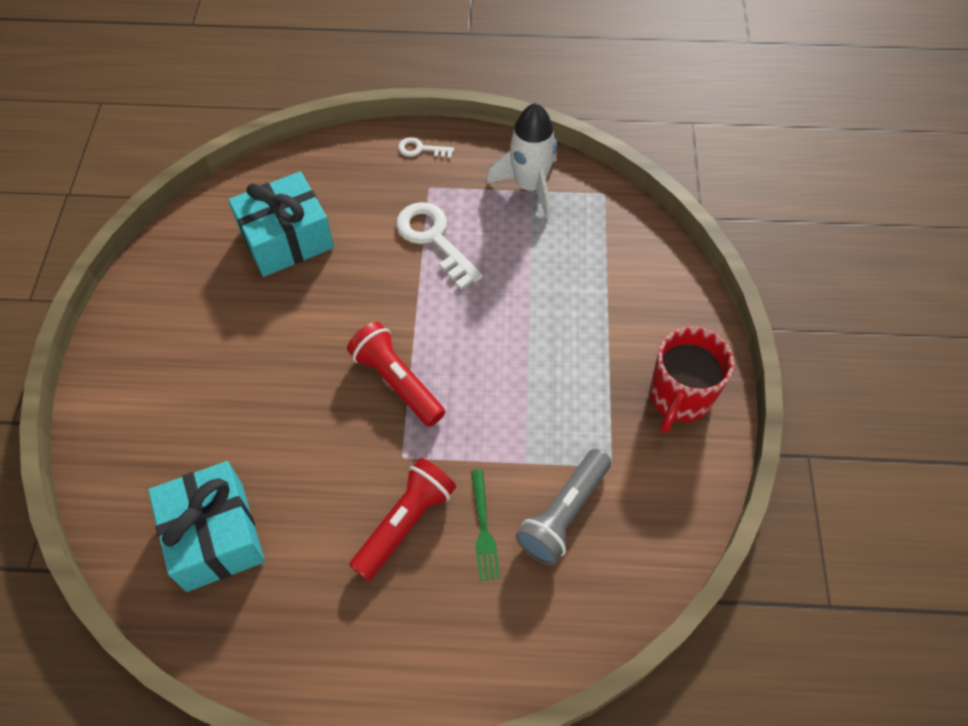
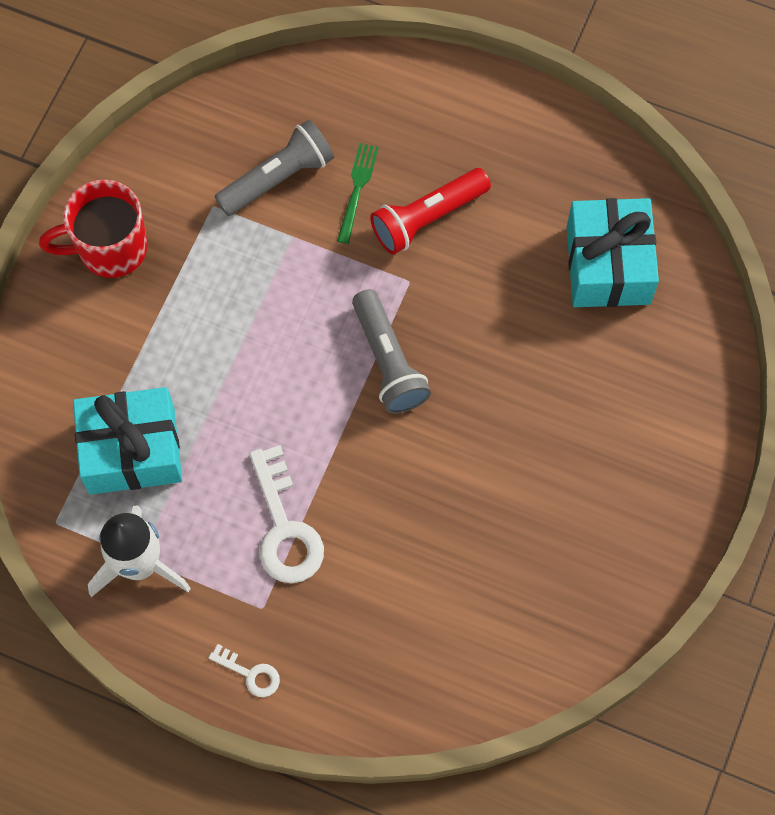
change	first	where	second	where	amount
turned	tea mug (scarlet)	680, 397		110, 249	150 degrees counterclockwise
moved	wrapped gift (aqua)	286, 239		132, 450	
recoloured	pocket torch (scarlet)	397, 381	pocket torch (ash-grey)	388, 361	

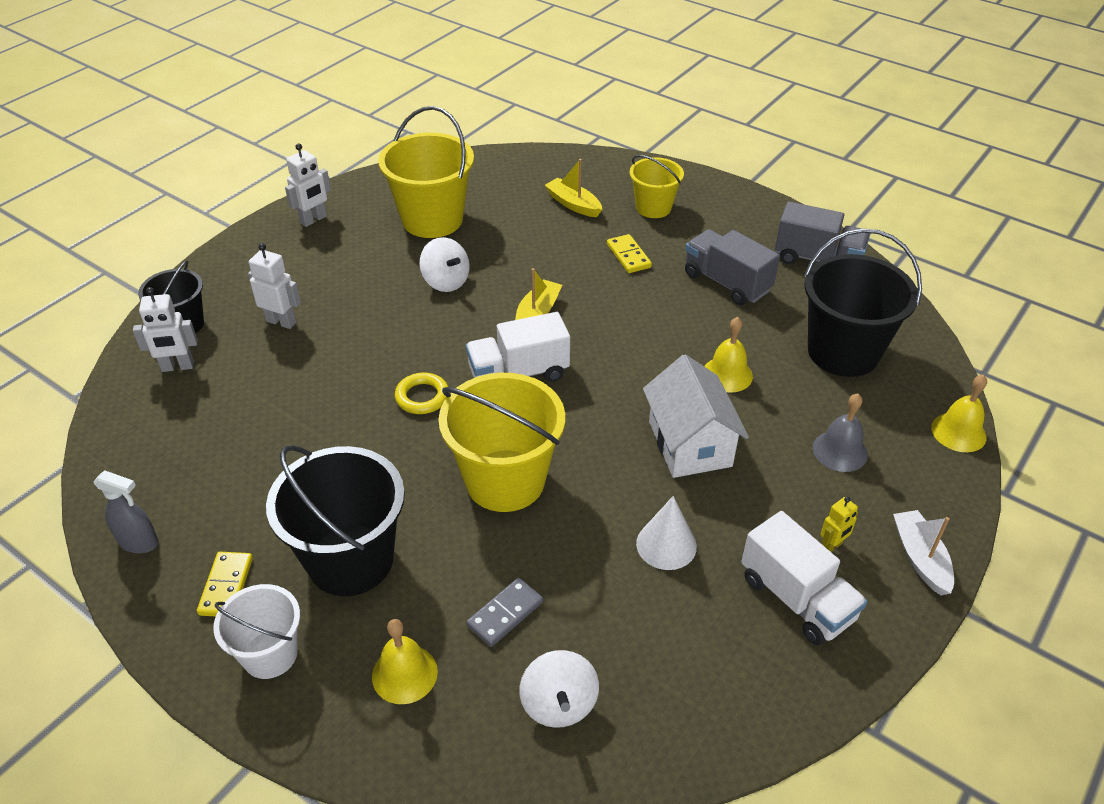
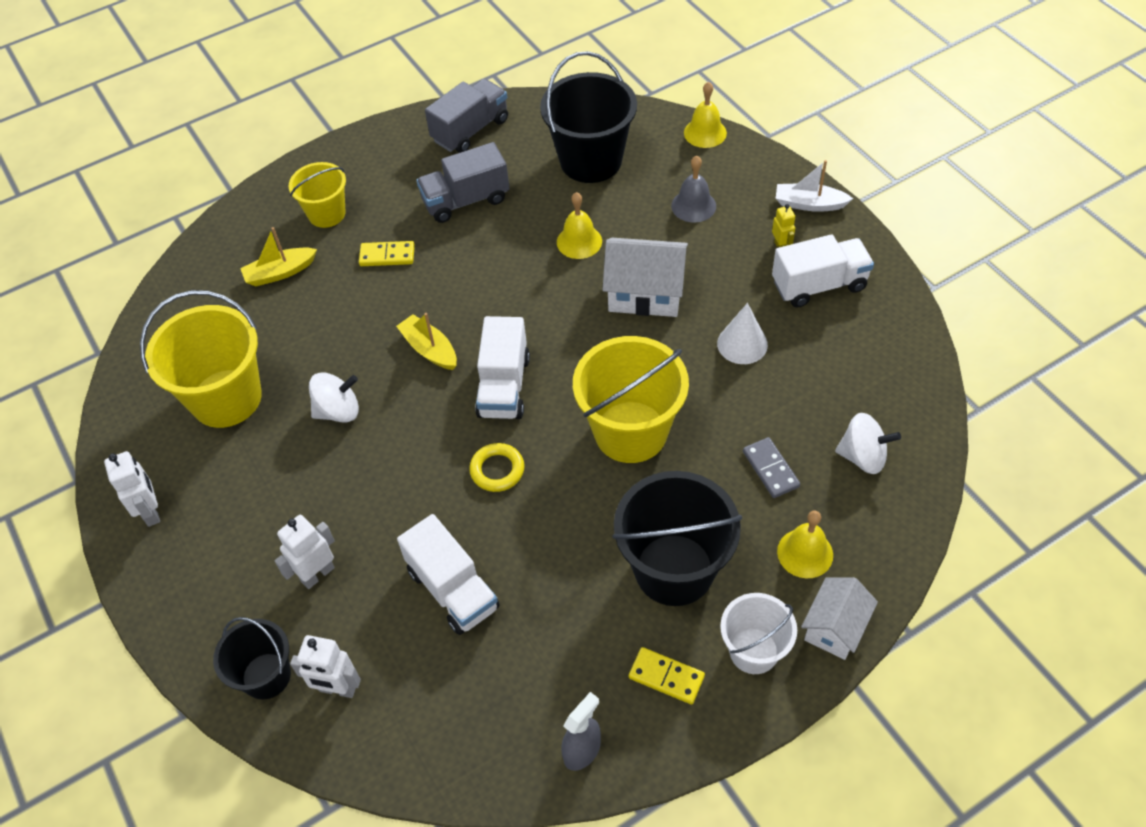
change	first	where	second	where	amount
turned	toy robot (snow-white)	177, 367		337, 689	90 degrees clockwise
added			truck (snow-white)	453, 589	
added			cottage (snow-white)	835, 627	

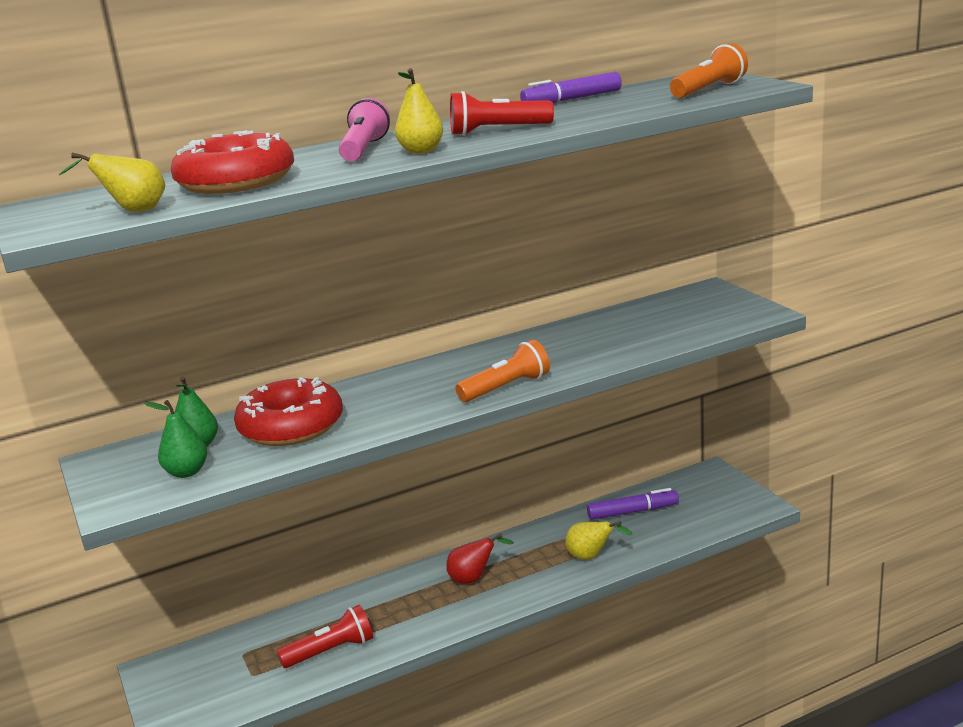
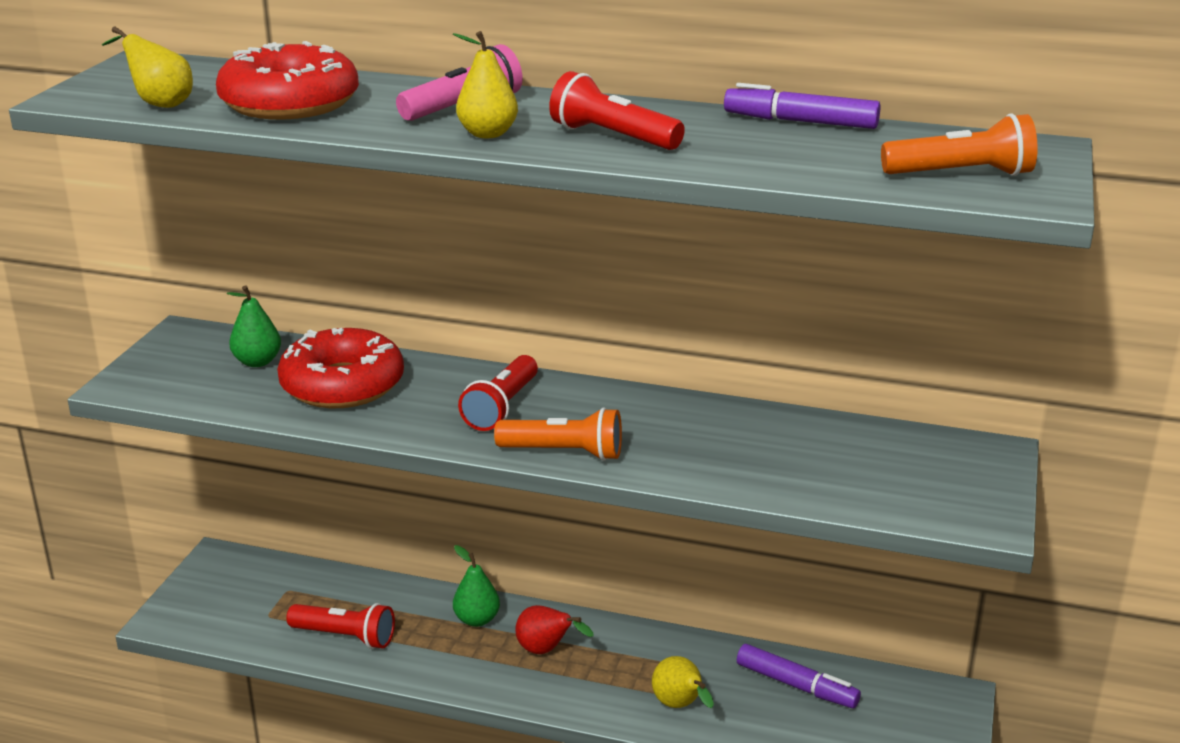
change	first	where	second	where	amount
moved	toy pear (green)	186, 472		476, 619	
added			pocket torch (scarlet)	501, 408	

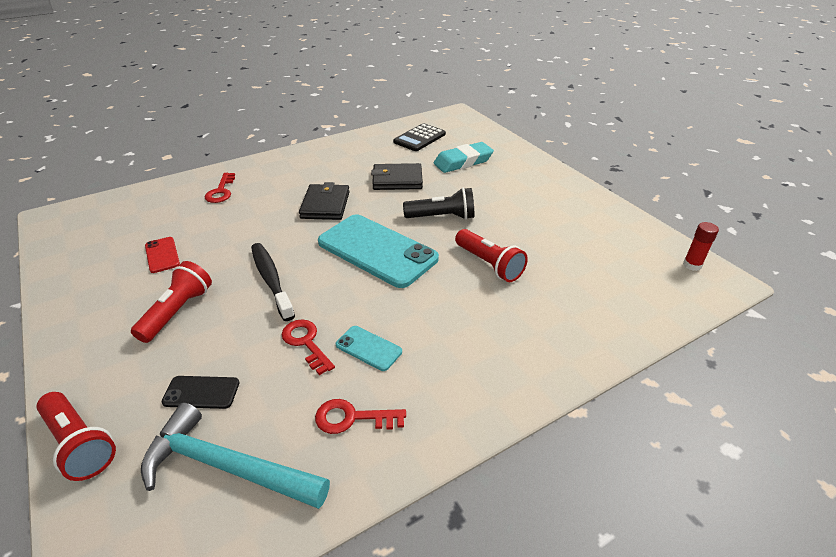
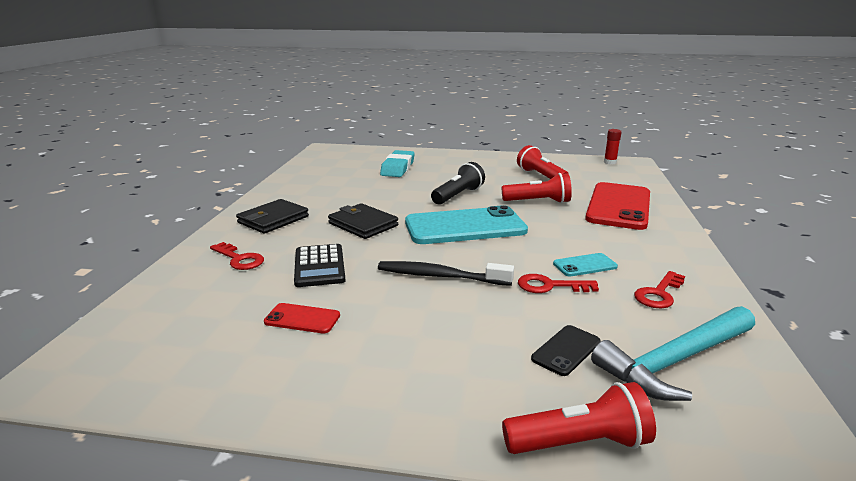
change	first	where	second	where	amount
moved	wallet (jet-black)	397, 180		273, 219	
moved	calculator (jet-black)	419, 138		319, 266	
moved	pocket torch (scarlet)	177, 312		541, 176	
added			smartphone (scarlet)	619, 206	

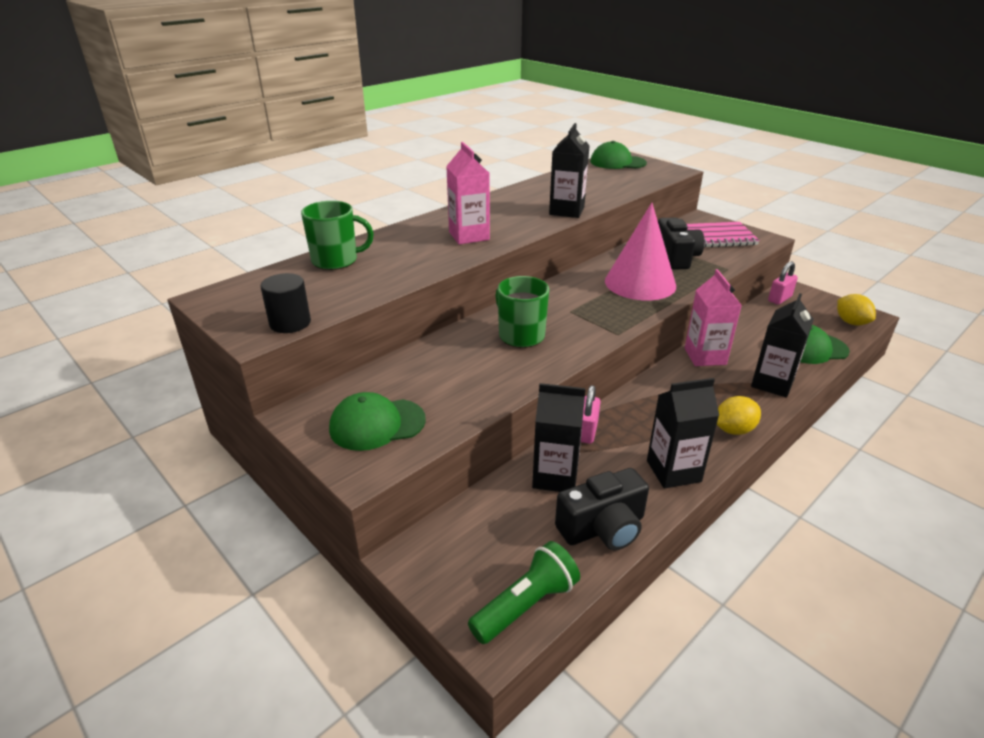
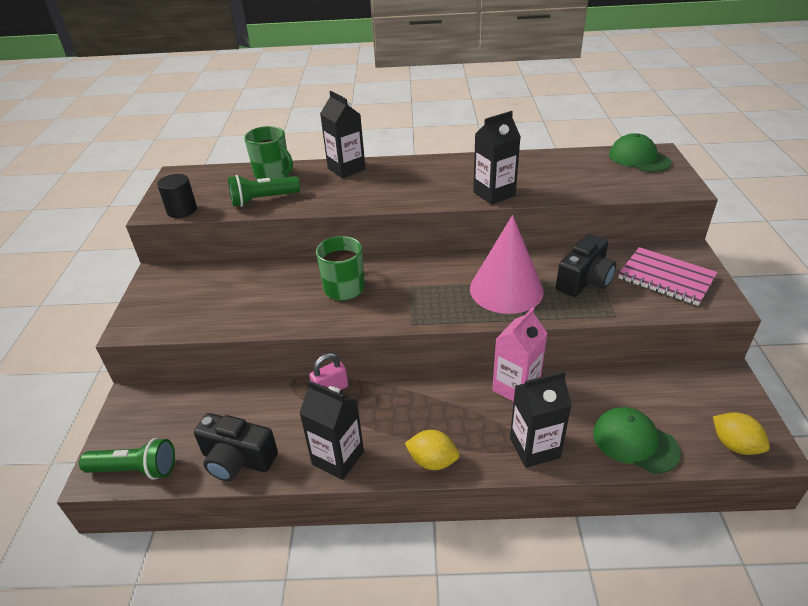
change	first	where	second	where	amount
added			pocket torch (green)	263, 200	
moved	milk carton (jet-black)	555, 476		346, 169	
turned	citrus fruit (golden)	851, 322		734, 445	60 degrees counterclockwise
removed	peaked cap (green)	377, 424			
removed	milk carton (rosy)	469, 236			
removed	padlock (rosy)	779, 299			

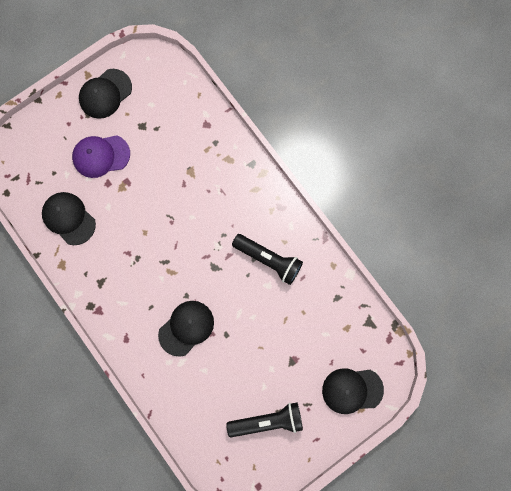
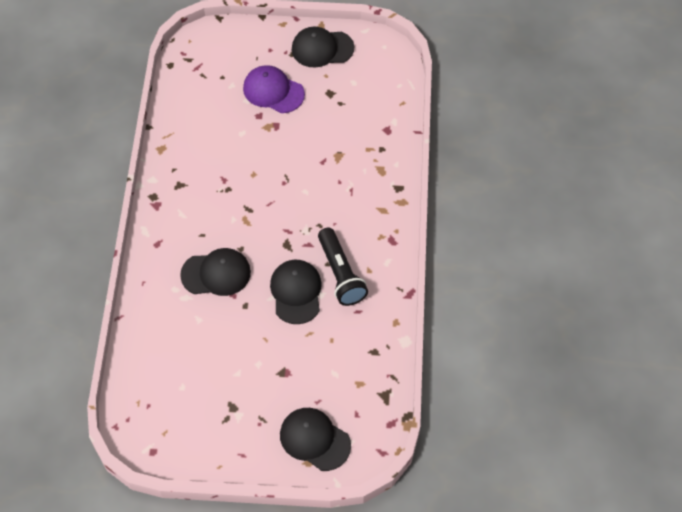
change	first	where	second	where	amount
moved	peaked cap (jet-black)	69, 218		296, 292	
removed	pocket torch (jet-black)	267, 421			

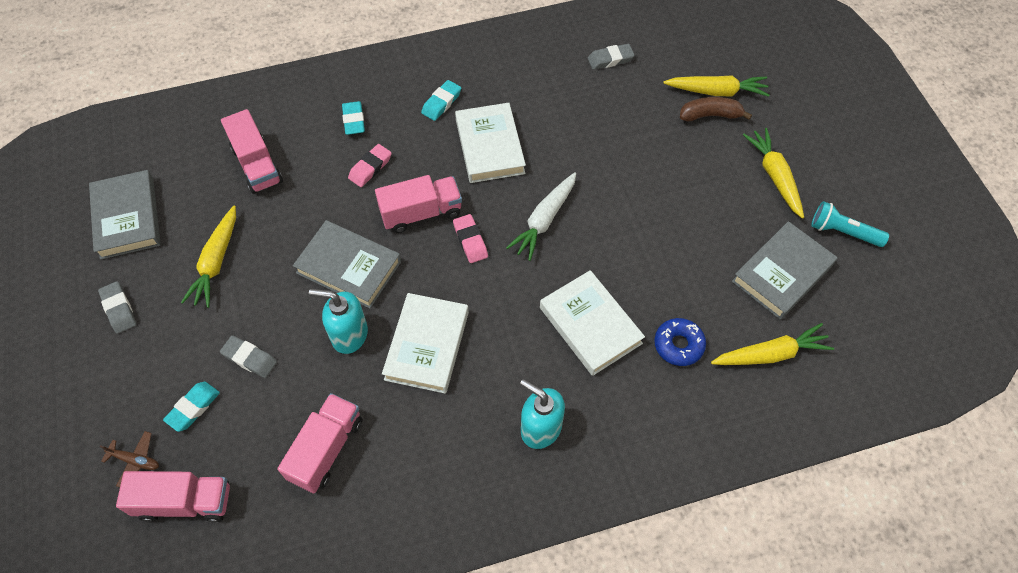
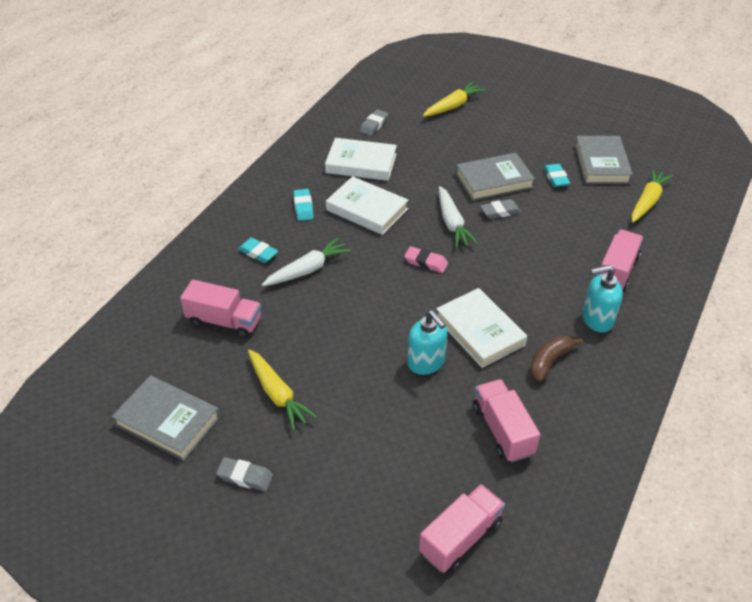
change	first	where	second	where	amount
replaced	gum eraser (rosy)	370, 168	toy carrot (snow-white)	307, 270	
moved	hardback (snow-white)	590, 325		361, 163	
turned	soap pump (aqua)	349, 334		426, 362	90 degrees counterclockwise
moved	hardback (ash-grey)	349, 267		494, 181	
moved	gum eraser (ash-grey)	250, 358		500, 212	
moved	toy banana (dark brown)	710, 115		549, 362	
moved	gum eraser (aqua)	193, 408		556, 178	
moved	truck (rosy)	421, 213		617, 271	
removed	toy plane (dark brown)	135, 460			
removed	doughnut (royal blue)	678, 345			
removed	toy carrot (golden)	774, 176			
removed	pocket torch (aqua)	843, 232			

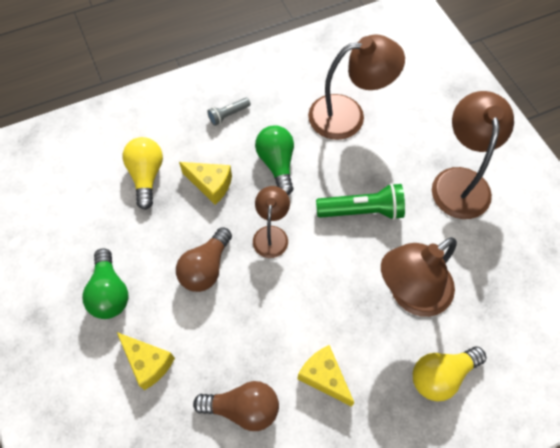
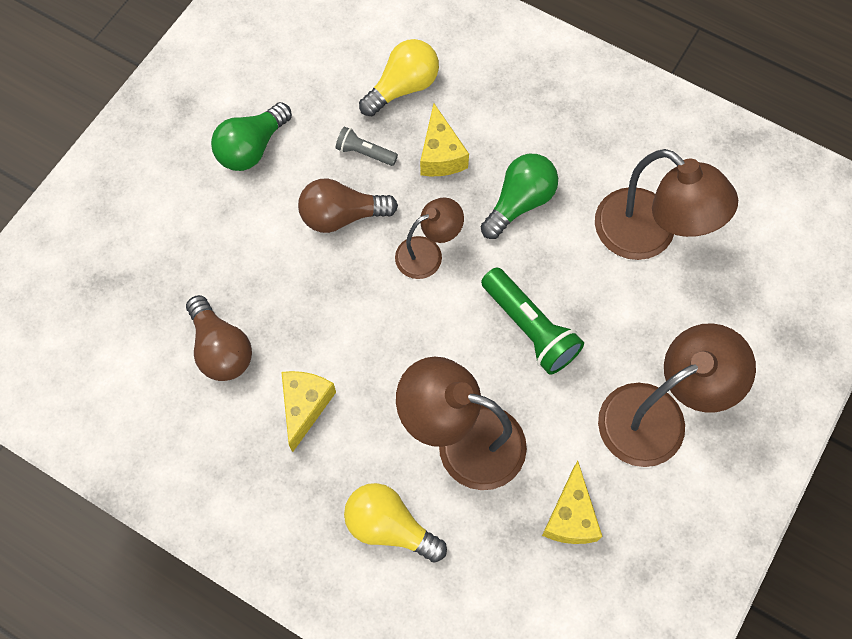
change	first	where	second	where	amount
moved	pocket torch (ash-grey)	228, 115		365, 153	
moved	cheese (golden)	148, 363		570, 516	

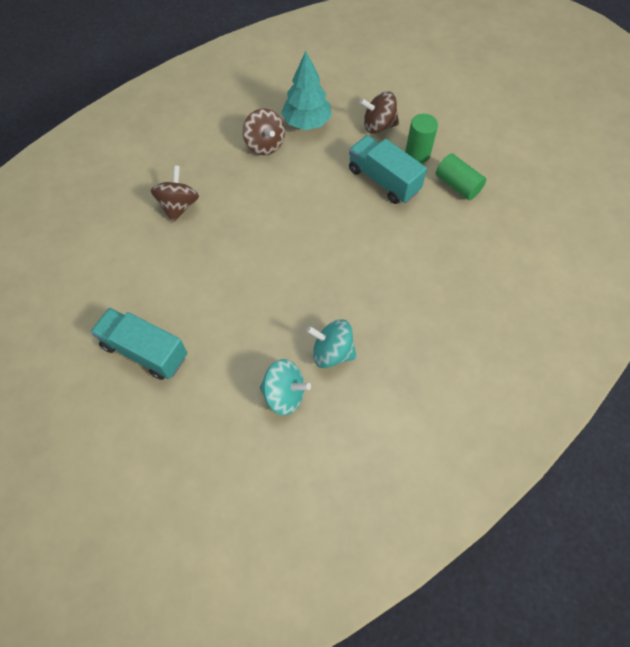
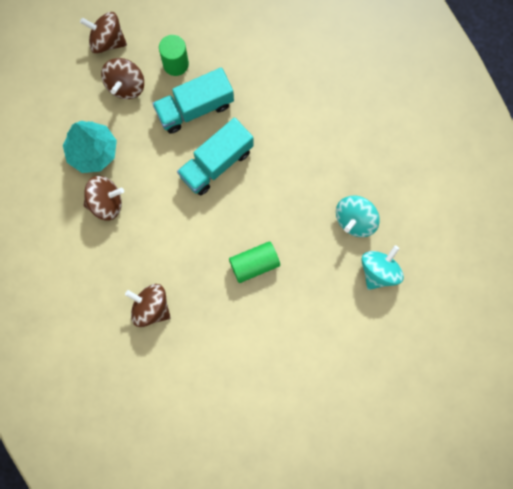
change	first	where	second	where	amount
added			toy top (dark brown)	107, 40	
moved	truck (aqua)	145, 351		216, 163	
moved	cylinder (green)	457, 185		254, 264	

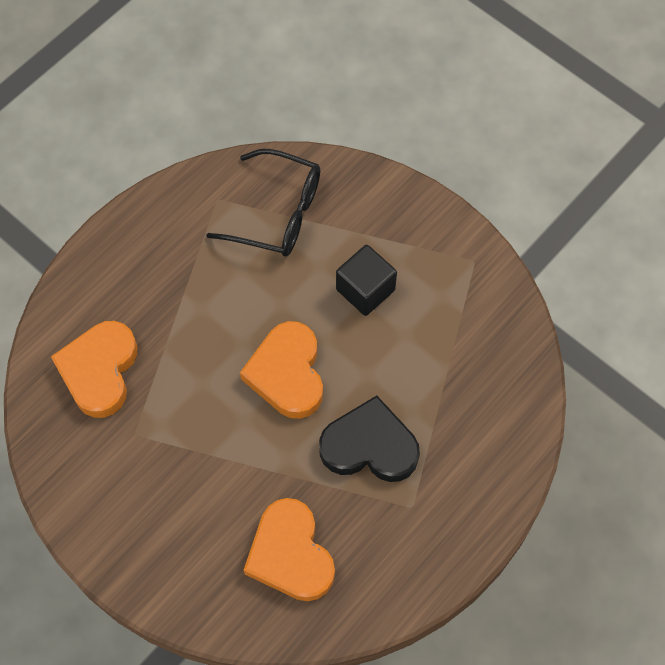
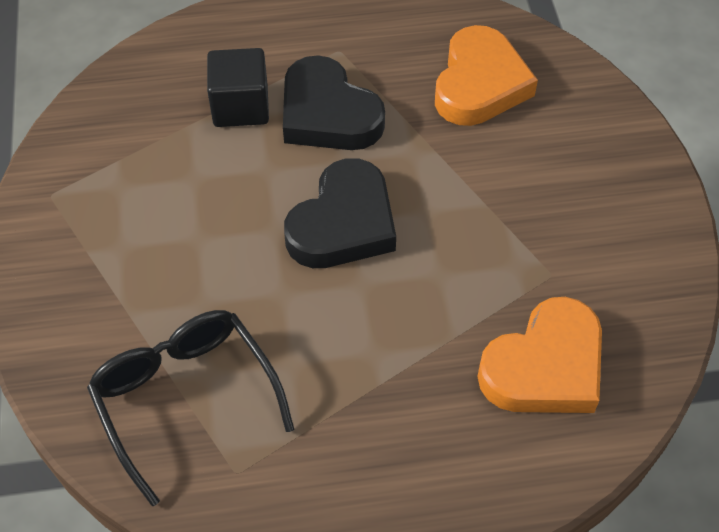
change	first	where	second	where	amount
moved	block (jet-black)	365, 290		241, 106	
recoloured	love heart (orange)	287, 373	love heart (jet-black)	343, 223	

